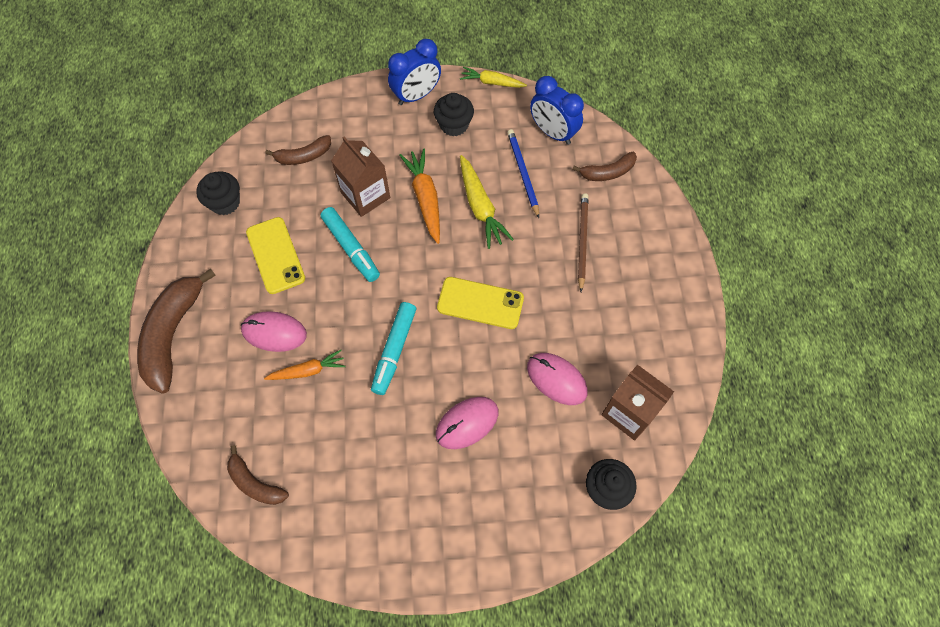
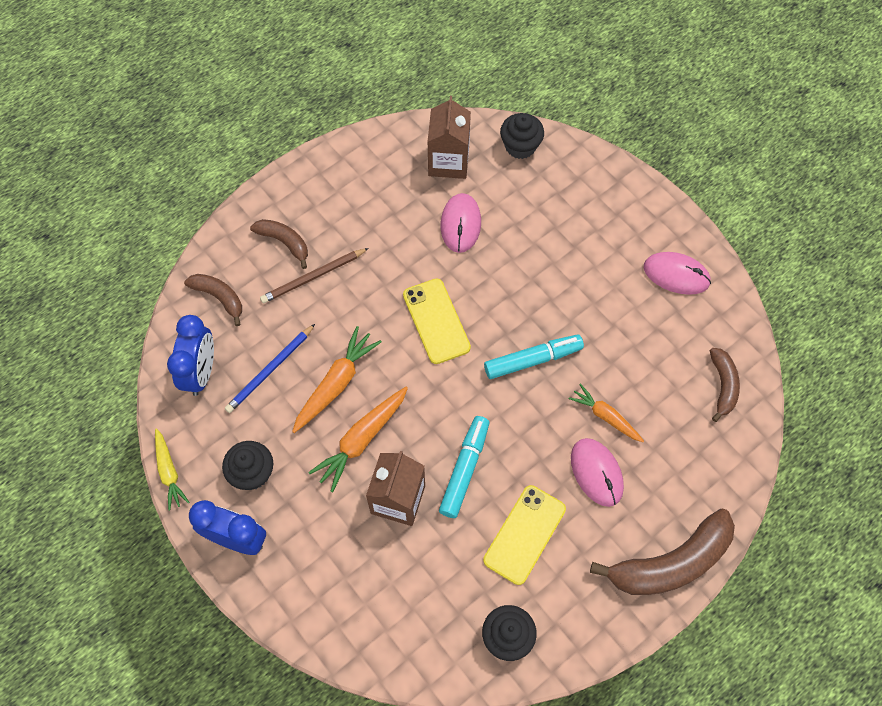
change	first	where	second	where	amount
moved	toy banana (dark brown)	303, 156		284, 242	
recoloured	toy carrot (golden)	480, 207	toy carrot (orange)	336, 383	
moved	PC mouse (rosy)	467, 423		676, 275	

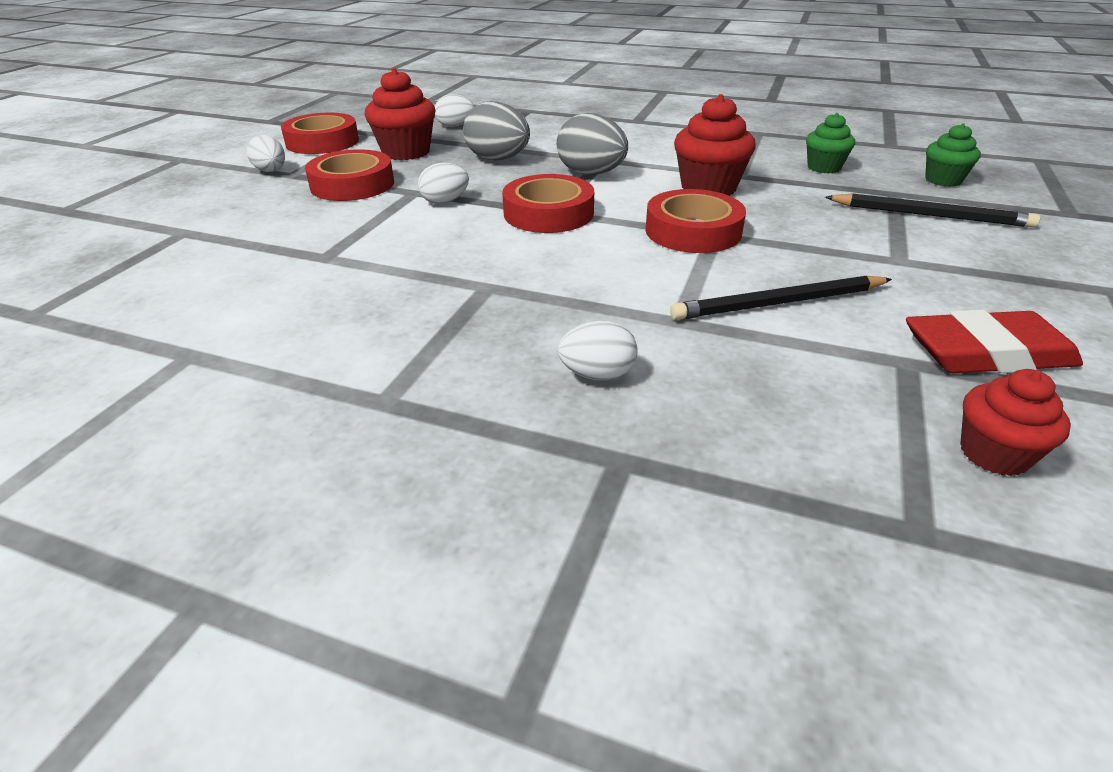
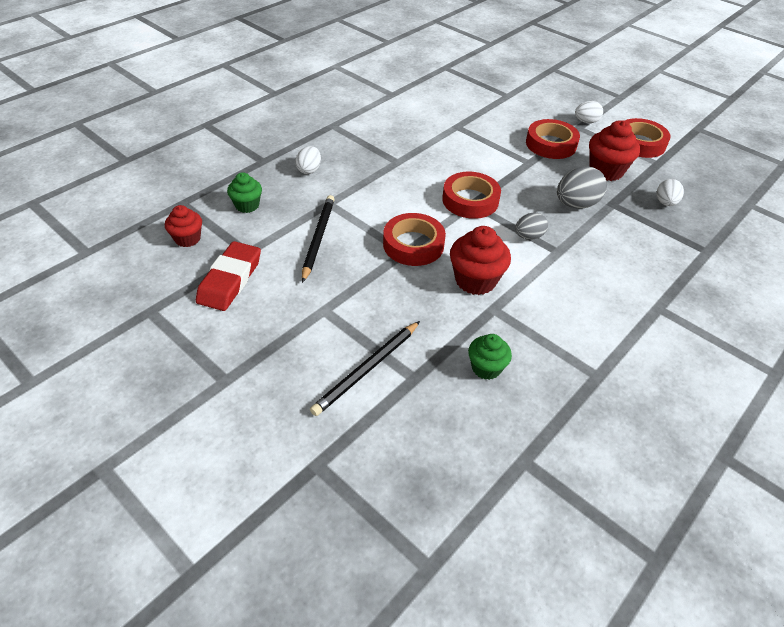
change	first	where	second	where	amount
moved	cupcake (green)	943, 180		247, 205	
resized	toy egg (ash-grey)	591, 174		528, 236	x0.62
removed	toy egg (snow-white)	445, 201			

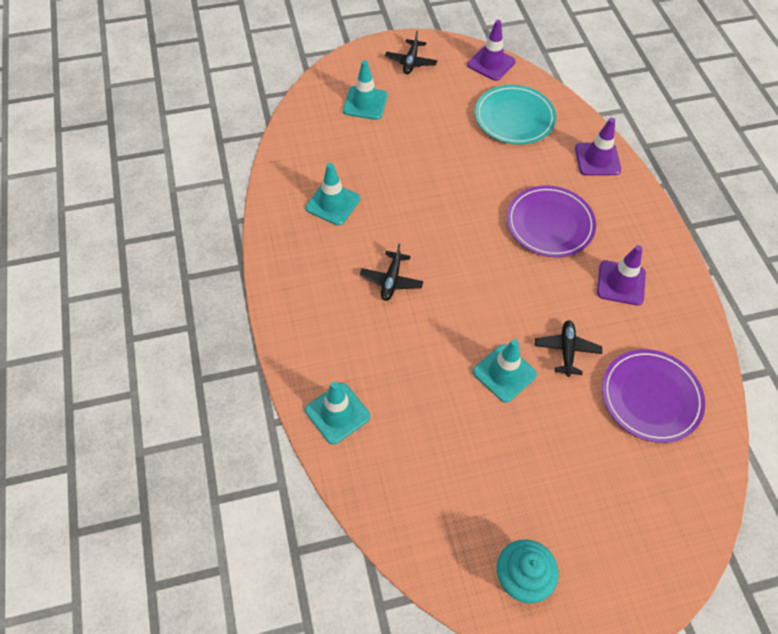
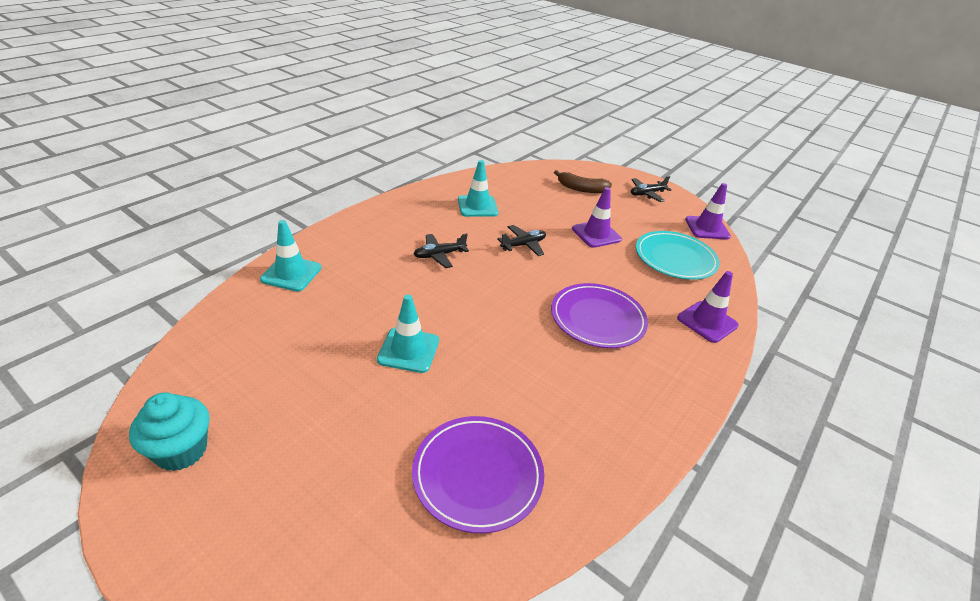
change	first	where	second	where	amount
moved	toy plane (jet-black)	566, 350		523, 245	
replaced	traffic cone (aqua)	365, 103	toy banana (dark brown)	581, 189	
moved	traffic cone (purple)	621, 283		596, 234	

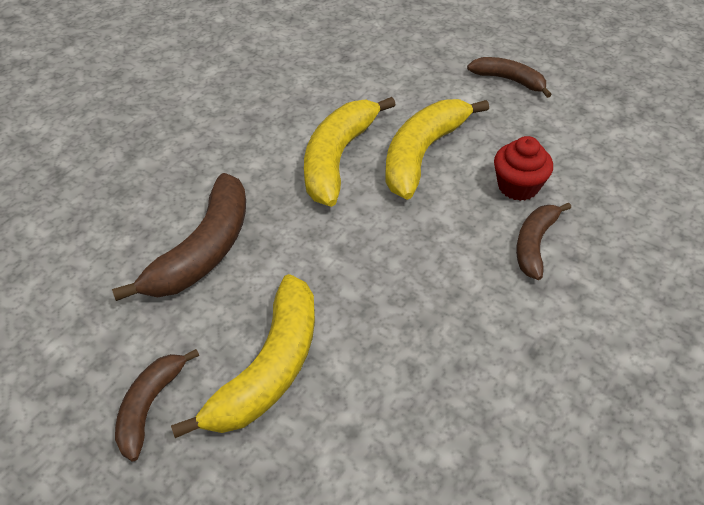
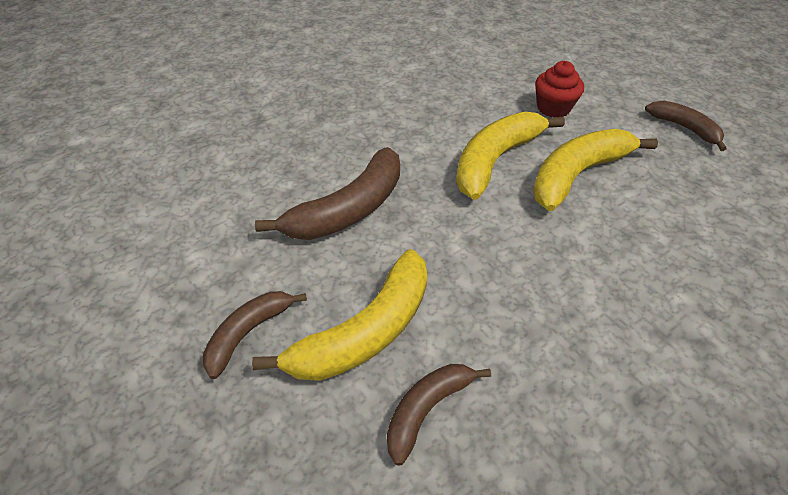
change	first	where	second	where	amount
moved	toy banana (dark brown)	534, 244		427, 409	
moved	cupcake (scarlet)	518, 186		553, 108	

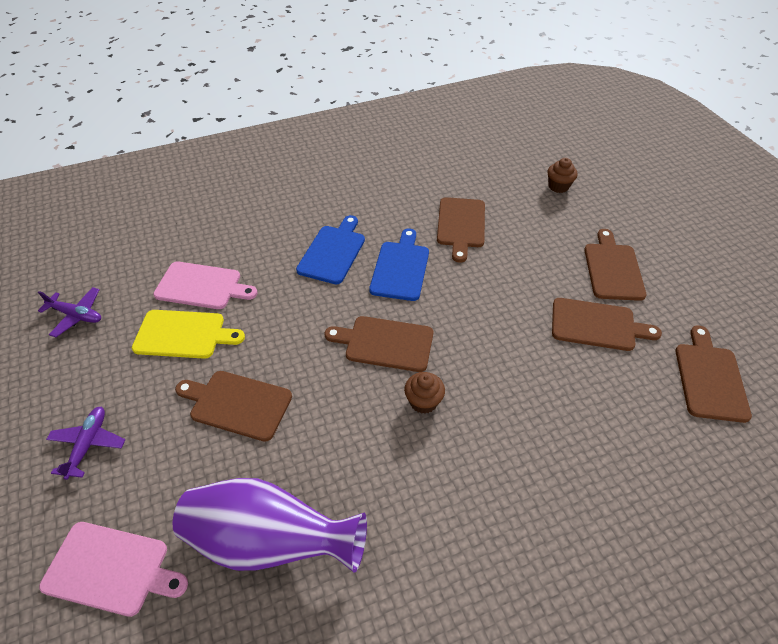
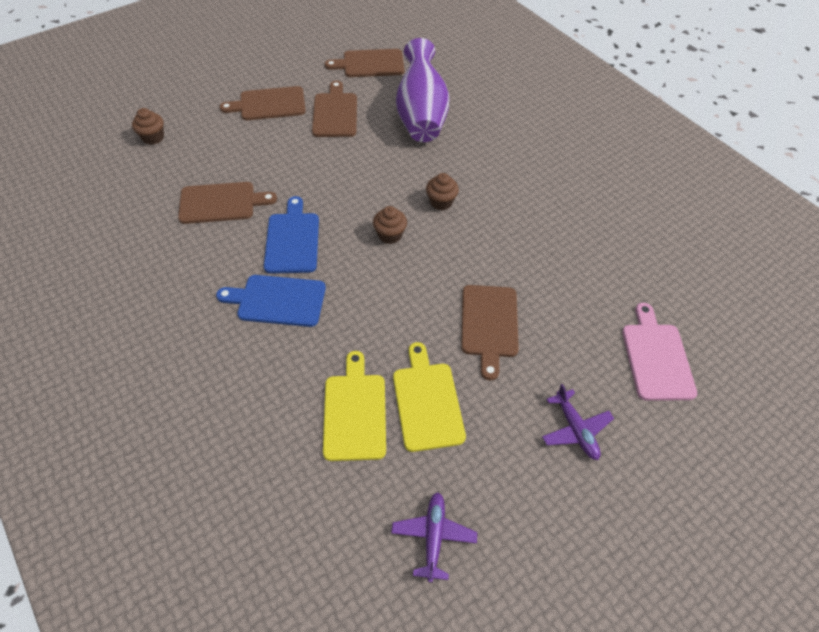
change	first	where	second	where	amount
turned	chopping board (royal blue)	400, 268		292, 240	90 degrees clockwise
recoloured	chopping board (rosy)	202, 286	chopping board (golden)	355, 412	
replaced	chopping board (dark brown)	385, 343	cupcake (dark brown)	390, 235	
moved	flower vase (purple)	269, 541		421, 116	
turned	toy plane (purple)	88, 444		575, 429	105 degrees counterclockwise

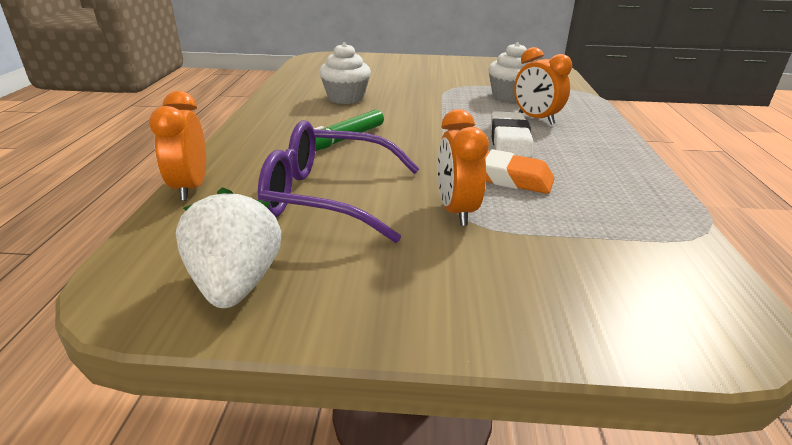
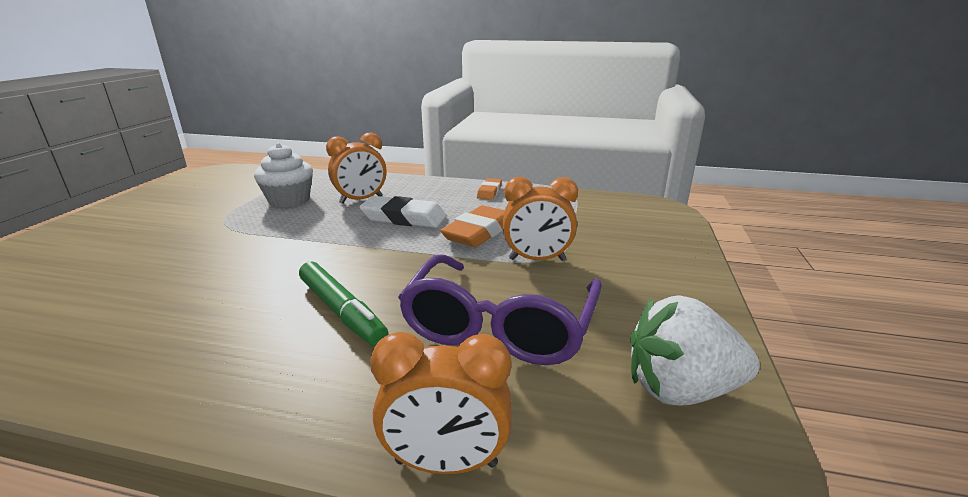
change	first	where	second	where	amount
added			gum eraser (orange)	489, 192	
removed	cupcake (snow-white)	346, 98			

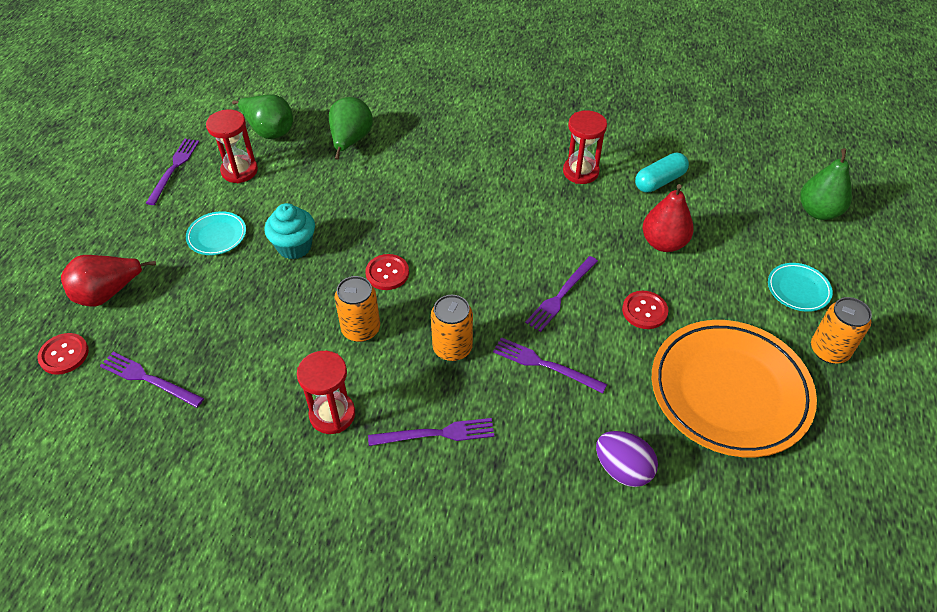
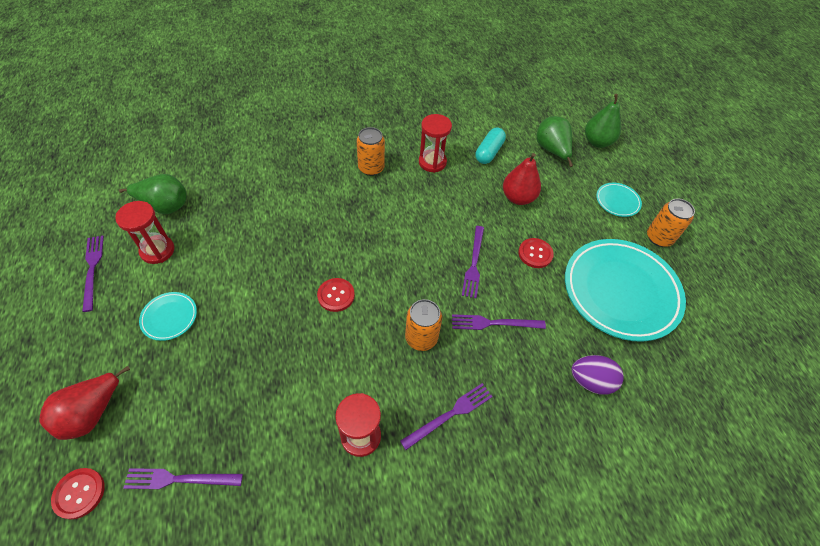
change	first	where	second	where	amount
moved	soda can (orange)	361, 329		371, 168	
moved	toy pear (green)	350, 141		551, 151	
recoloured	plate (orange)	729, 391	plate (aqua)	620, 292	
removed	cupcake (aqua)	294, 247			

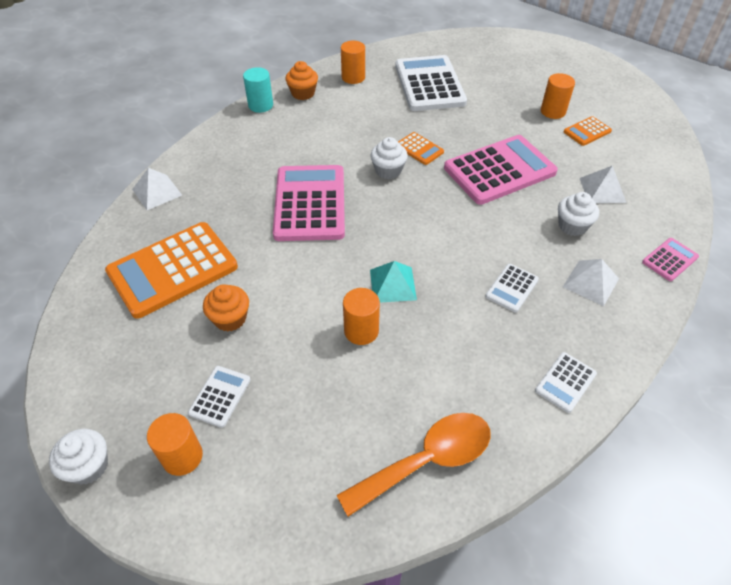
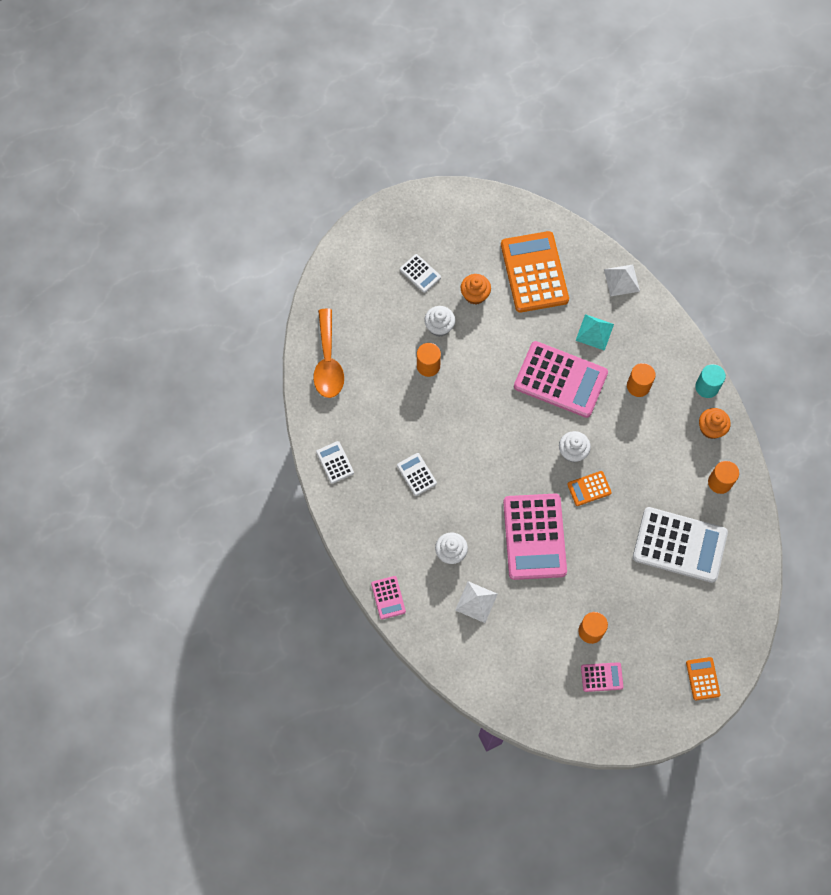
change	first	where	second	where	amount
moved	cupcake (snow-white)	88, 466		439, 326	
moved	solid pyramid (aqua)	393, 284		594, 332	
added			calculator (rosy)	601, 677	
moved	cylinder (orange)	182, 456		638, 386	
moved	calculator (orange)	587, 131		702, 678	
removed	solid pyramid (snow-white)	591, 282			

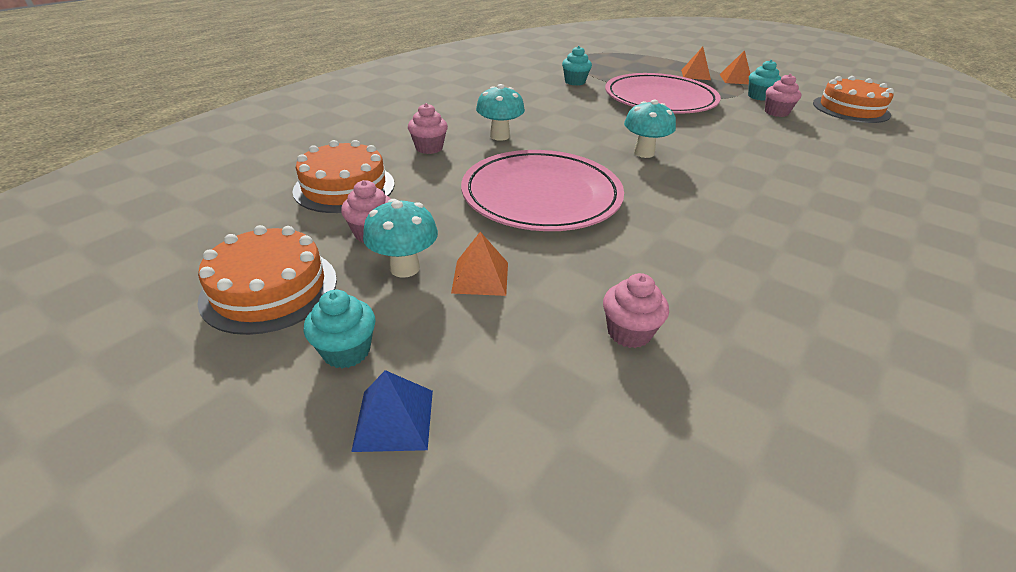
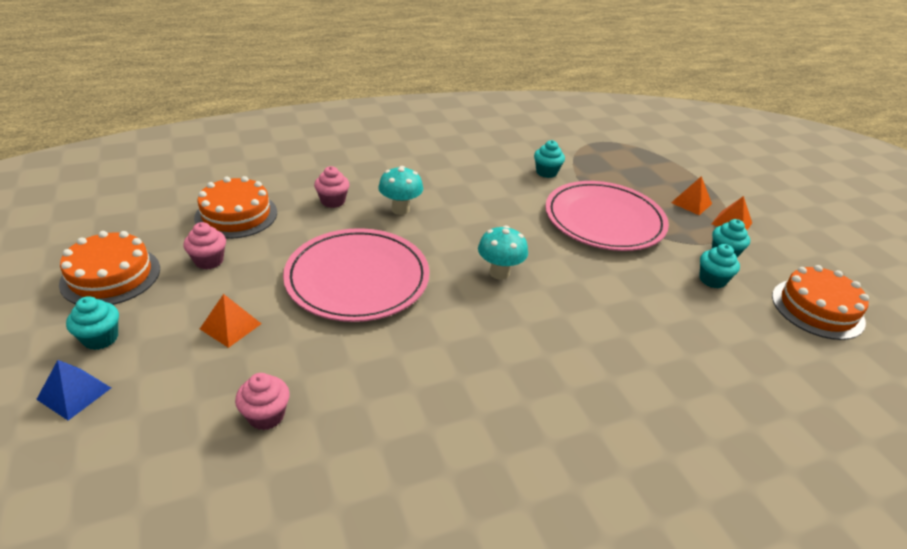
change	first	where	second	where	amount
recoloured	cupcake (rosy)	776, 112	cupcake (aqua)	712, 280	
removed	toadstool (aqua)	405, 268			

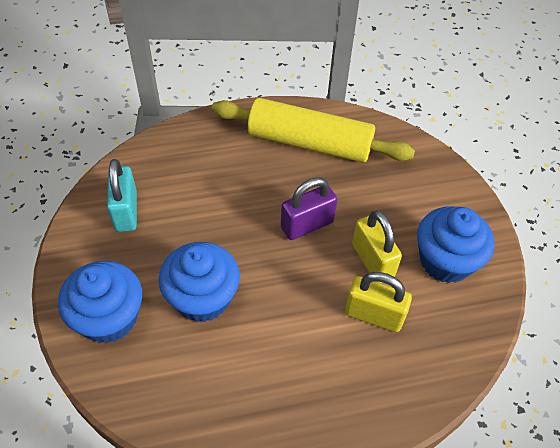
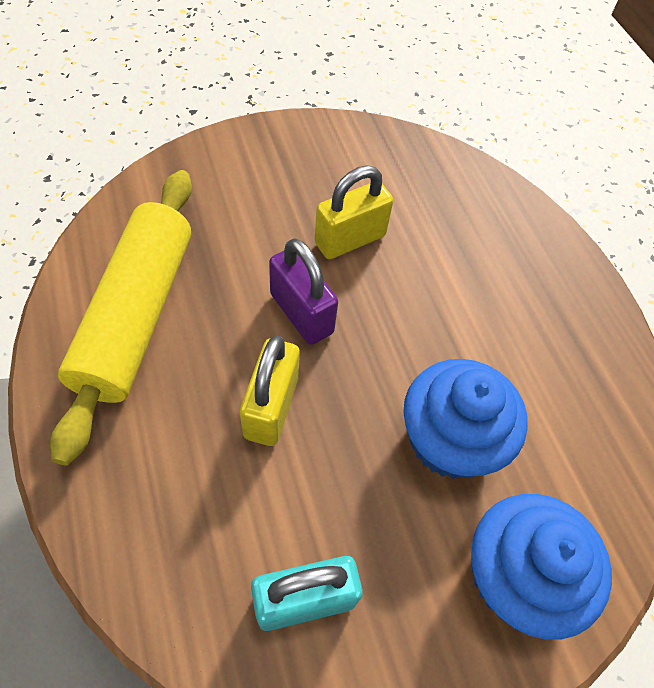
change	first	where	second	where	amount
moved	padlock (golden)	374, 315		271, 407	
removed	cupcake (royal blue)	445, 261			

